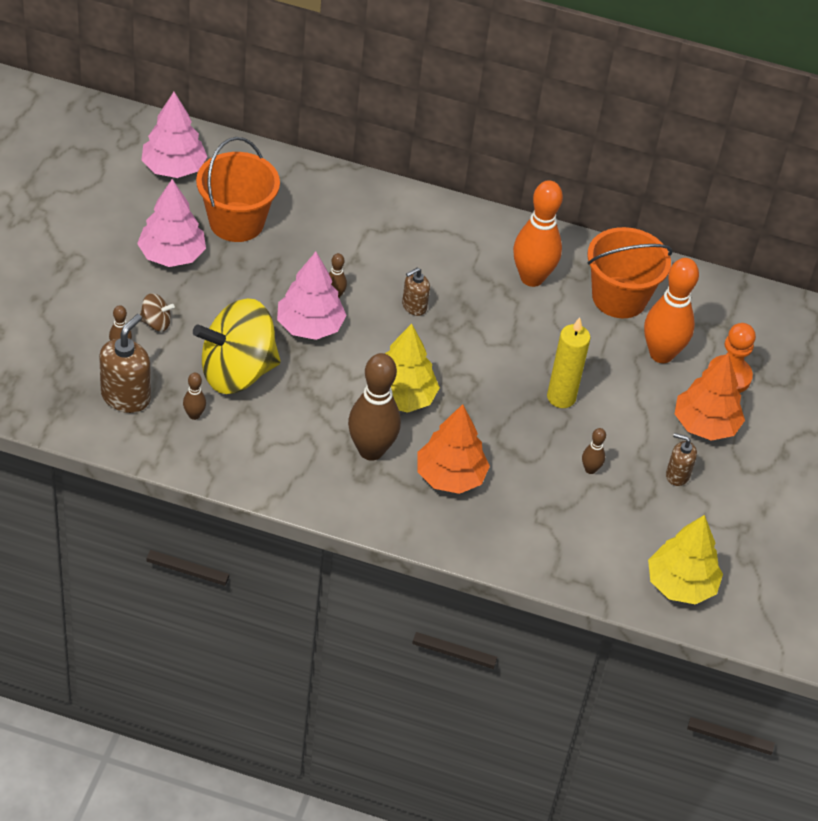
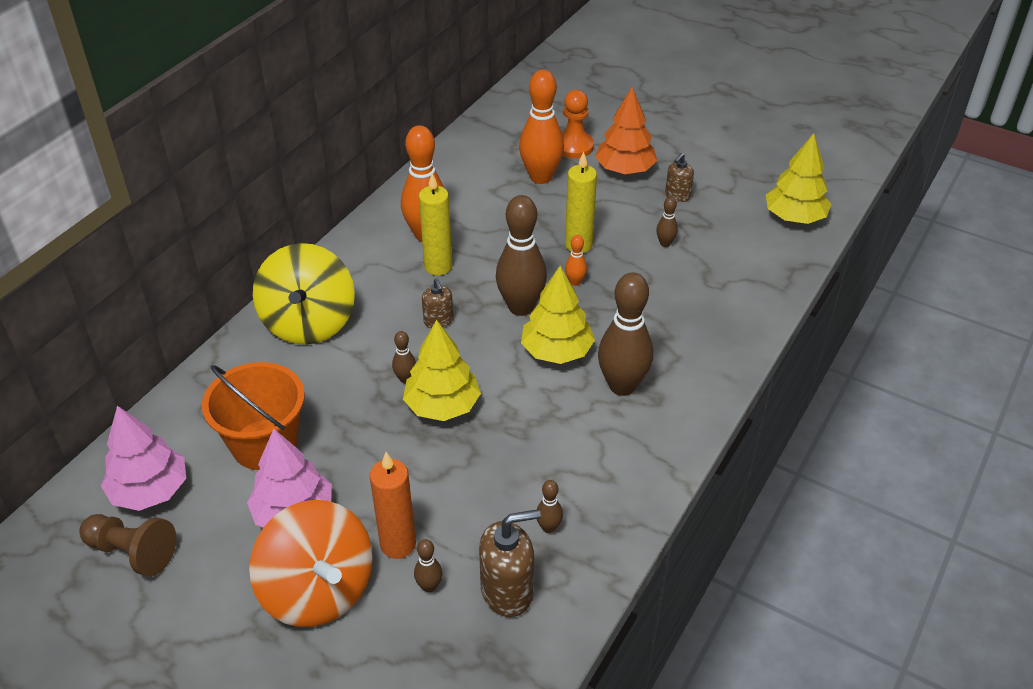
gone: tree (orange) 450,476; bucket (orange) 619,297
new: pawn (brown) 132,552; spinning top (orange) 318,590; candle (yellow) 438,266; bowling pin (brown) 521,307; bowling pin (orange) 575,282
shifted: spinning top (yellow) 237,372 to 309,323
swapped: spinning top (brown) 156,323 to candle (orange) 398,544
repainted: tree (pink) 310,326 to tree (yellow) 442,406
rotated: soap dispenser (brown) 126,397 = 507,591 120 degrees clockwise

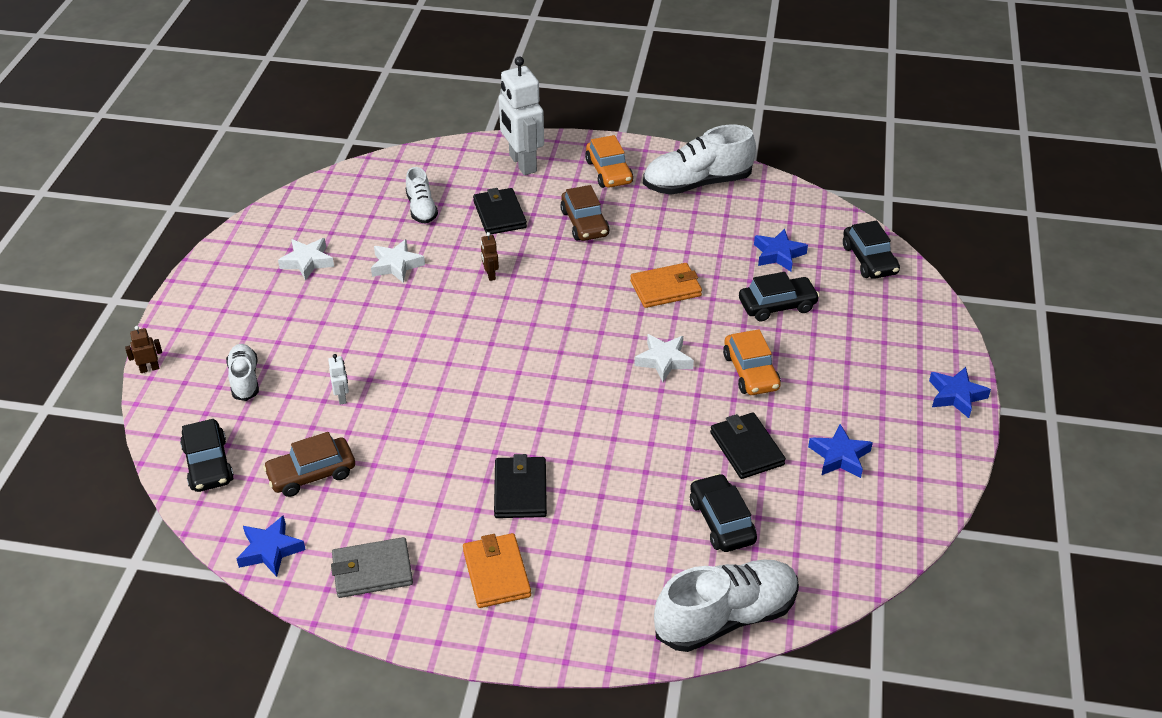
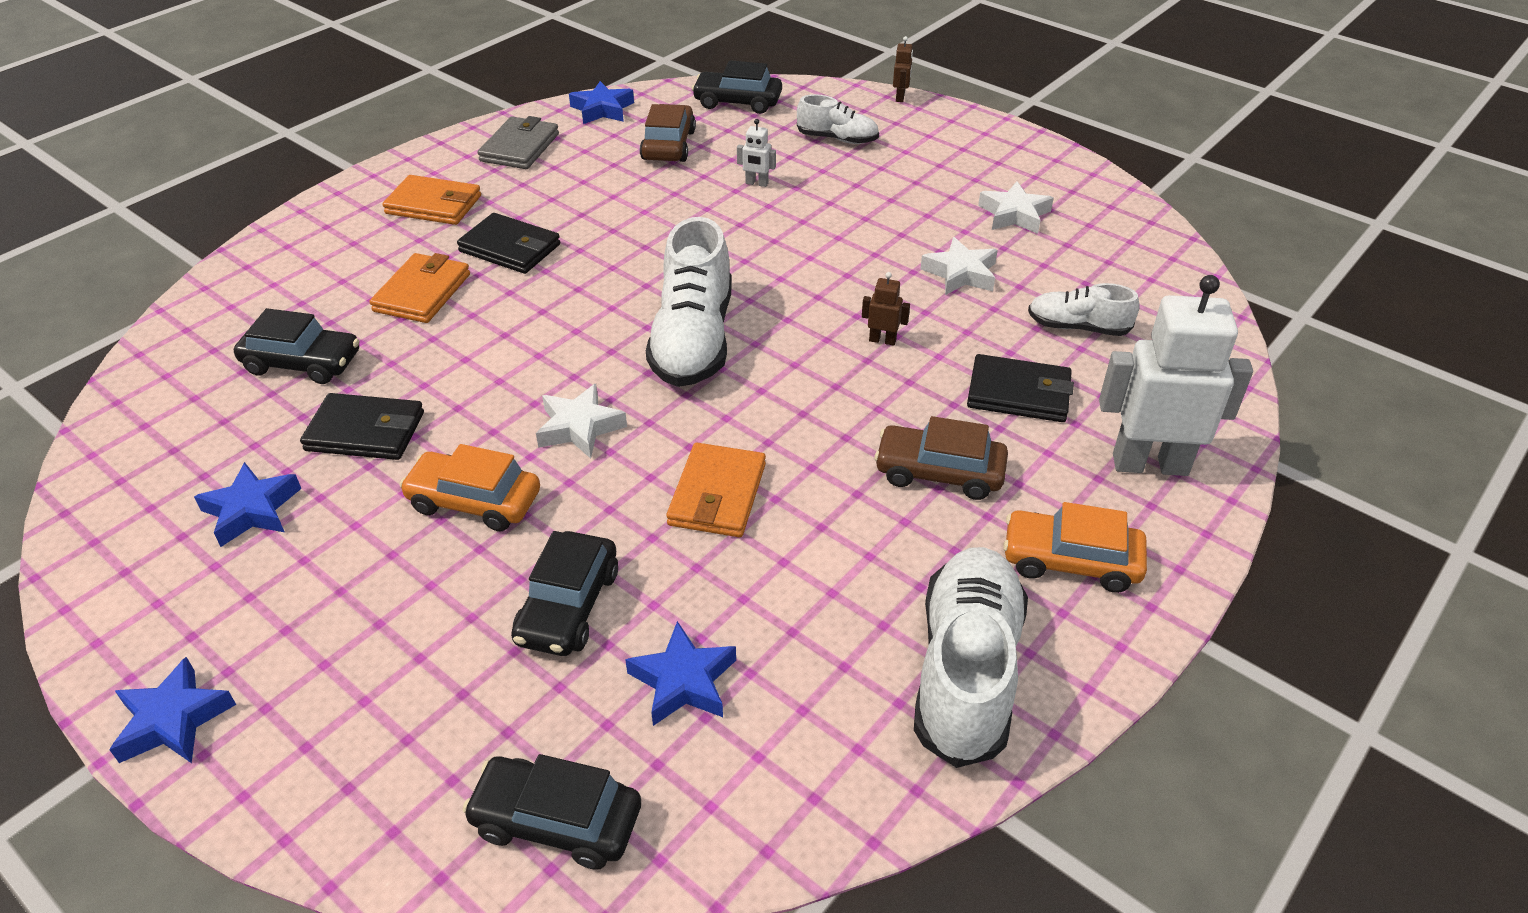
new: wallet (orange) 422,292
shifted: shoe (white) 726,617 to 693,340

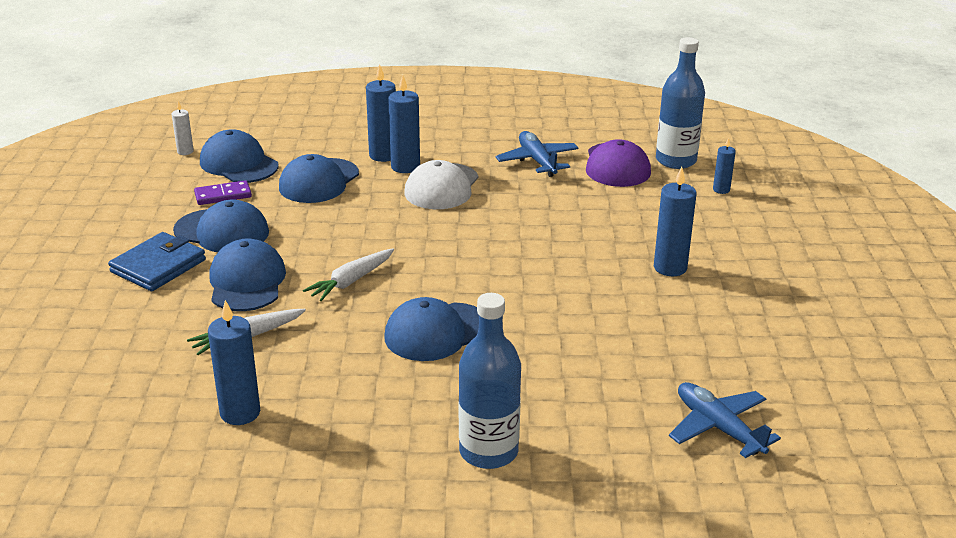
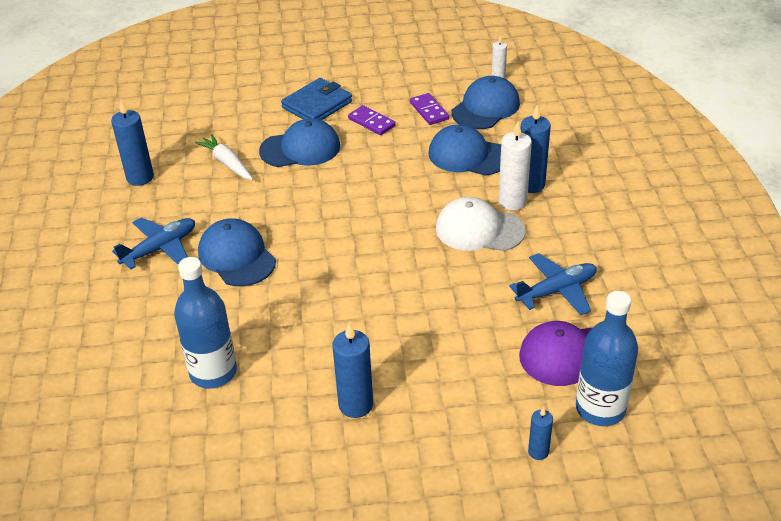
gone: carrot (white) 351,281
shifted: bottle (blue) 488,451 to 213,372; plane (blue) 718,427 to 160,248
swapped: cap (blue) 222,231 to domino (purple) 371,122
repainted: candle (blue) 405,167 to candle (white) 512,201
rotated: wallet (blue) 158,266 = 317,105 75 degrees counterclockwise

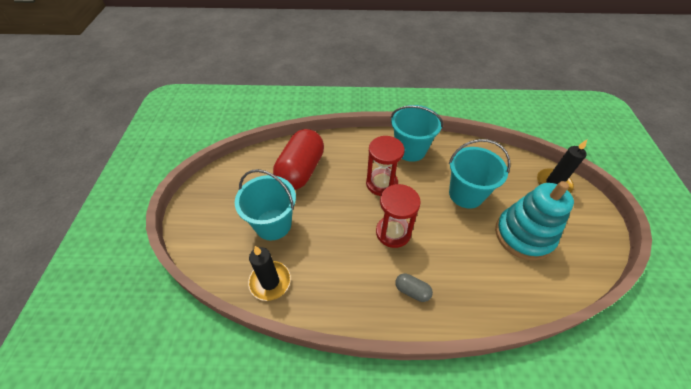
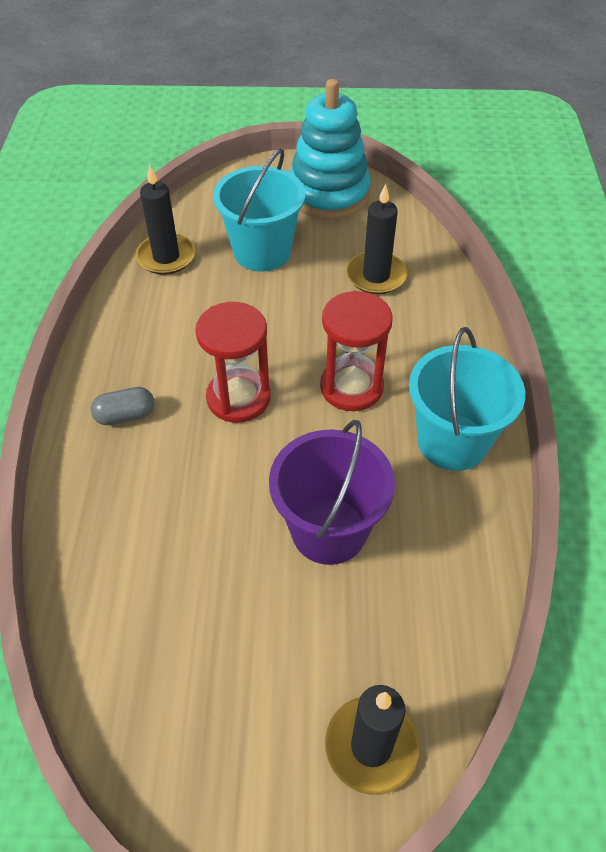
shifted: stacking toy (turquoise) 523,235 to 328,194
swapped: capsule (red) 301,170 to candle (black) 376,276
repainted: bucket (turquoise) 466,194 to bucket (purple) 329,530
rotated: capsule (grey) 412,291 = 125,415 45 degrees clockwise

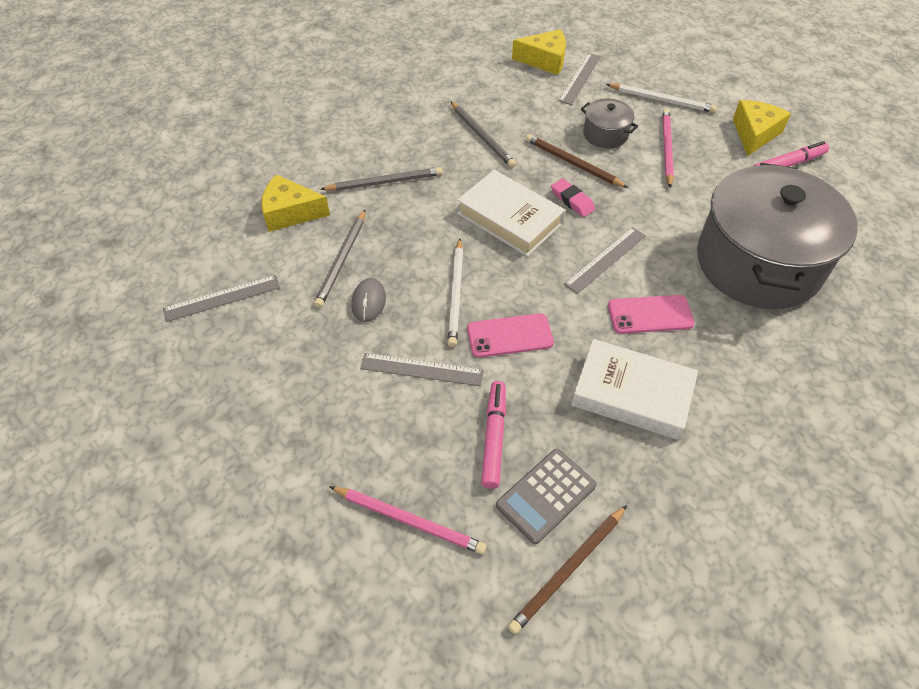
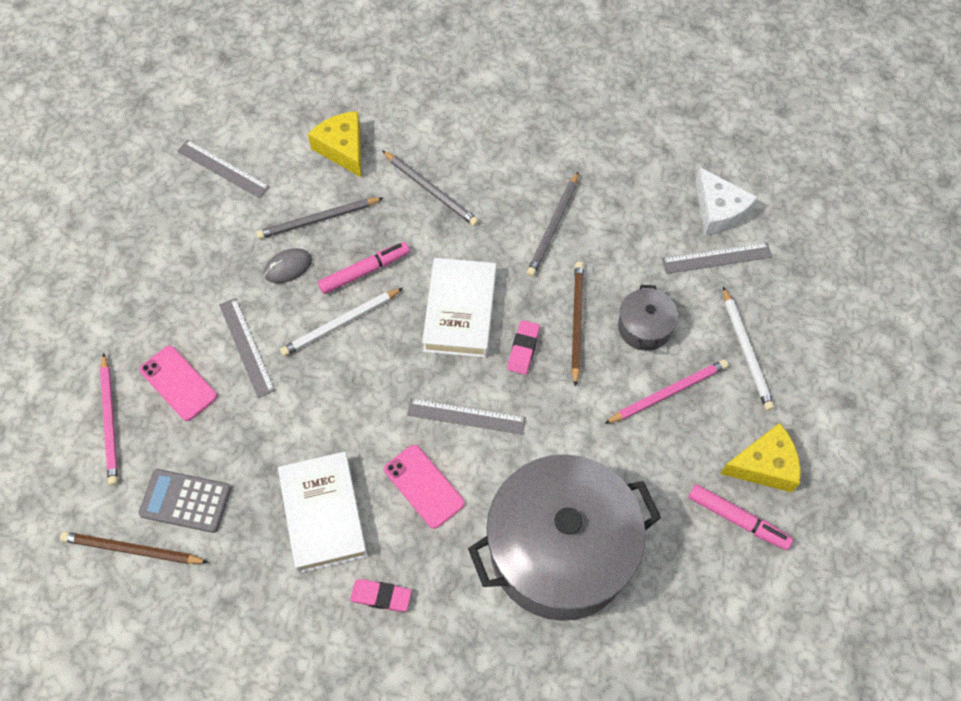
new: eraser (pink) 381,596
shifted: phone (pink) 510,336 to 178,383; marker (pink) 494,437 to 364,271
repainted: cheese (yellow) 544,60 to cheese (white) 718,211

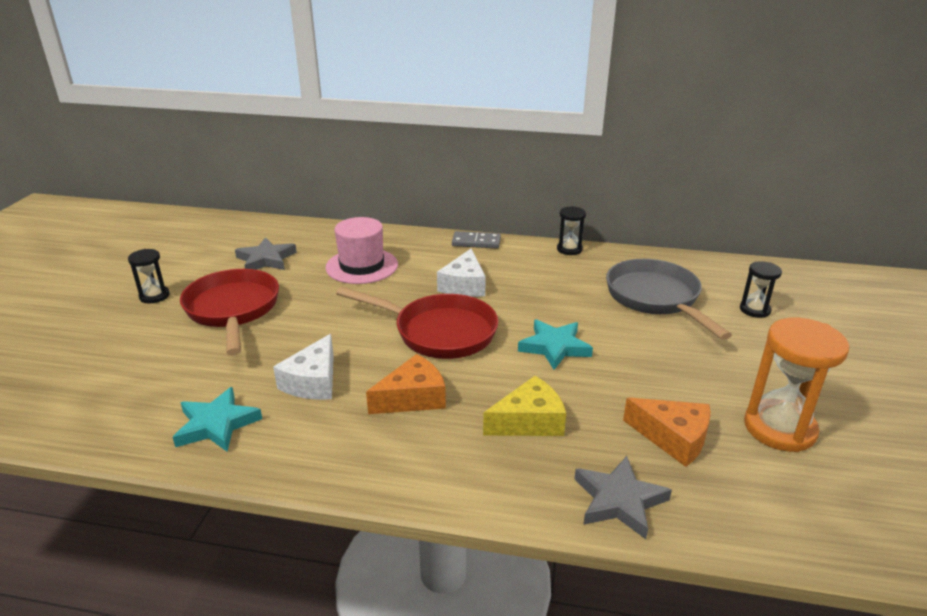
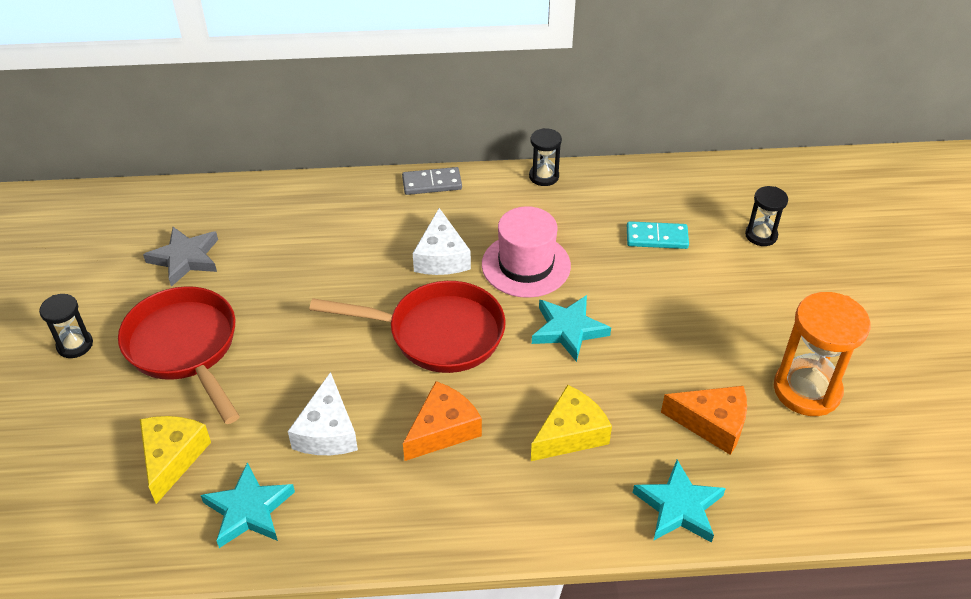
new: cheese (yellow) 172,458
shifted: hat (pink) 362,266 to 526,265
swapped: pan (grey) 656,298 to domino (turquoise) 657,238
repainted: star (grey) 619,500 to star (turquoise) 679,507

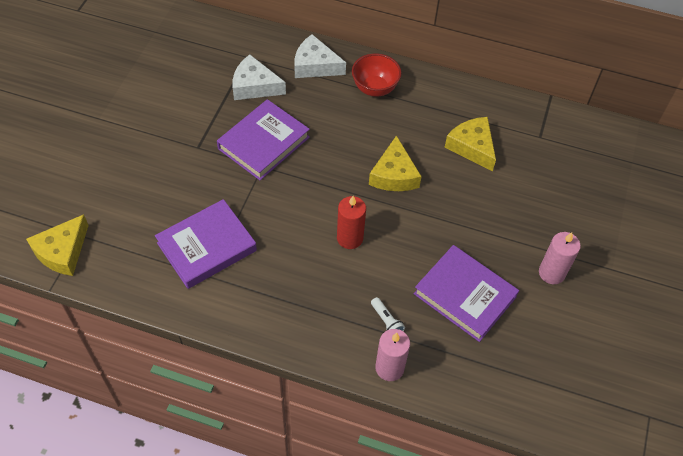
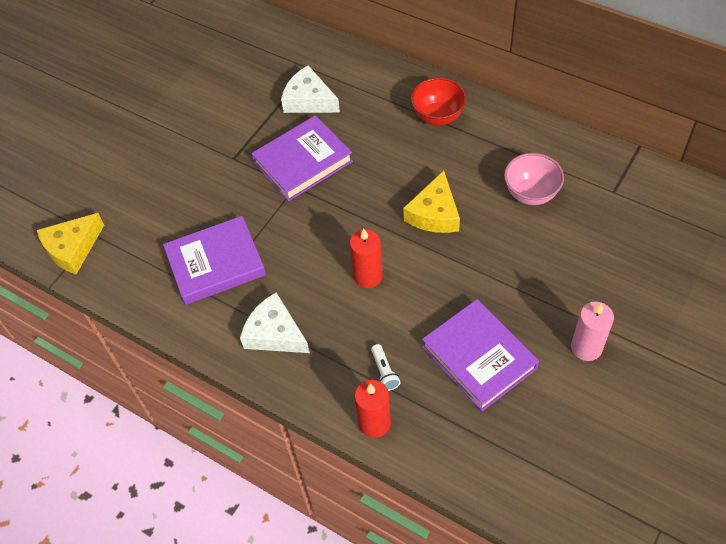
shifted: cheese (white) 315,65 to 275,333
swapped: cheese (yellow) 472,147 to bowl (pink) 531,193
repainted: candle (pink) 389,368 to candle (red) 374,423

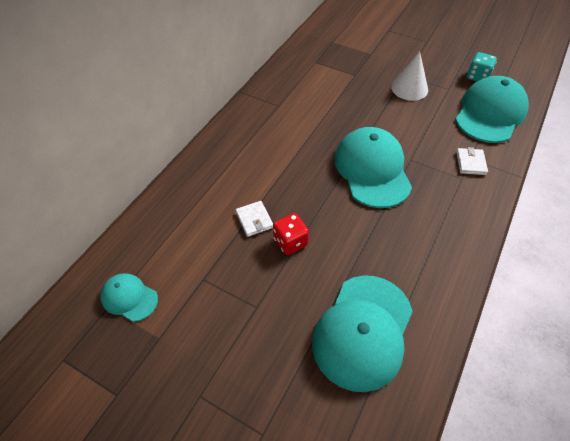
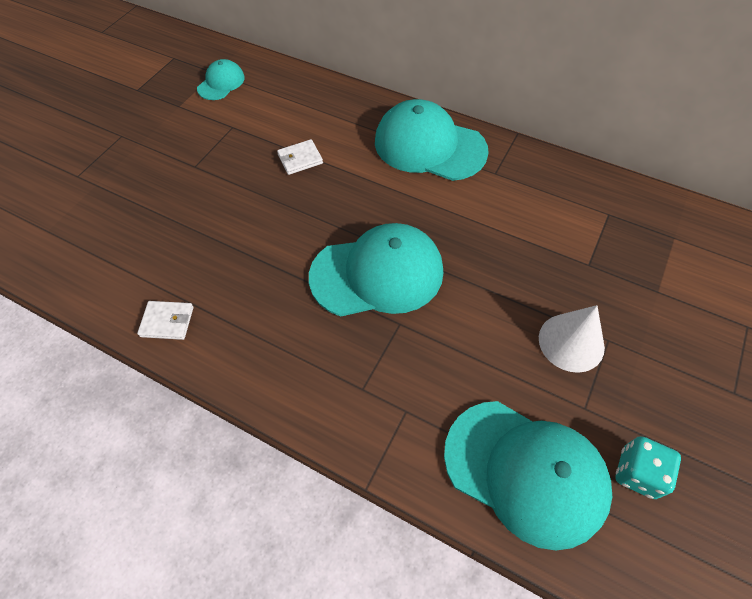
gone: dice (red) 290,242
shifted: cap (turquoise) 363,331 to 429,146; wallet (white) 470,163 to 167,321

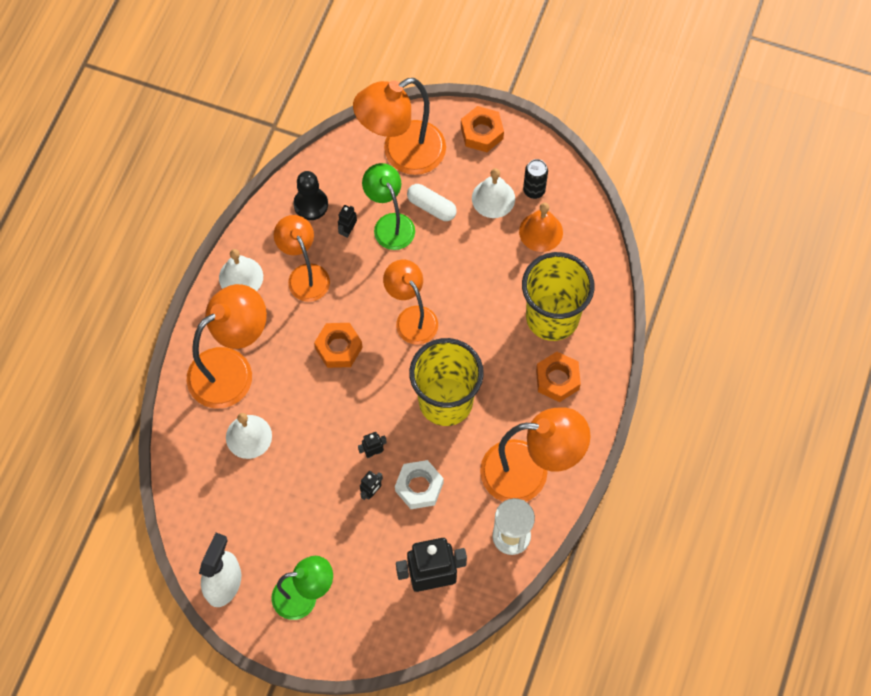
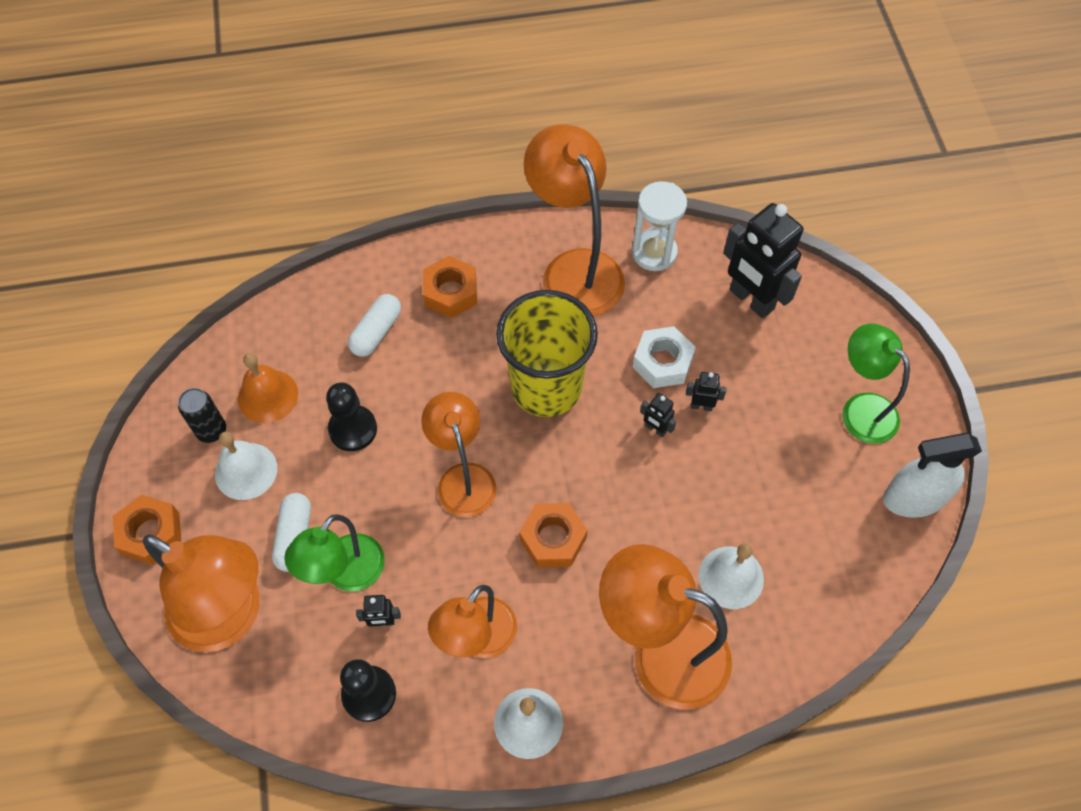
new: pawn (black) 353,429
swapped: cup (yellow) 552,317 to capsule (white) 376,332
rotated: lamp (orange) 411,317 = 463,478 135 degrees clockwise

